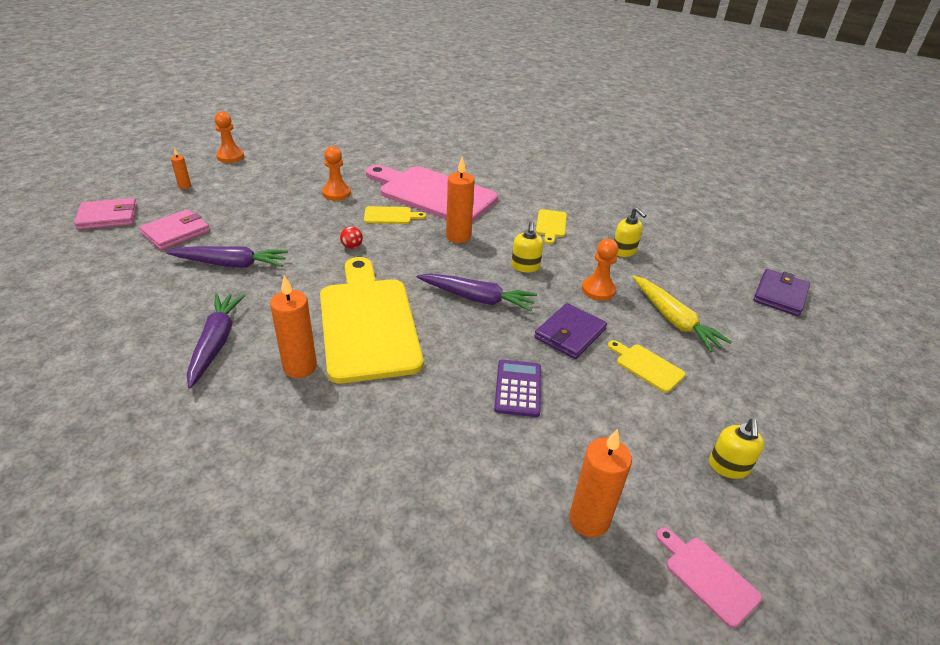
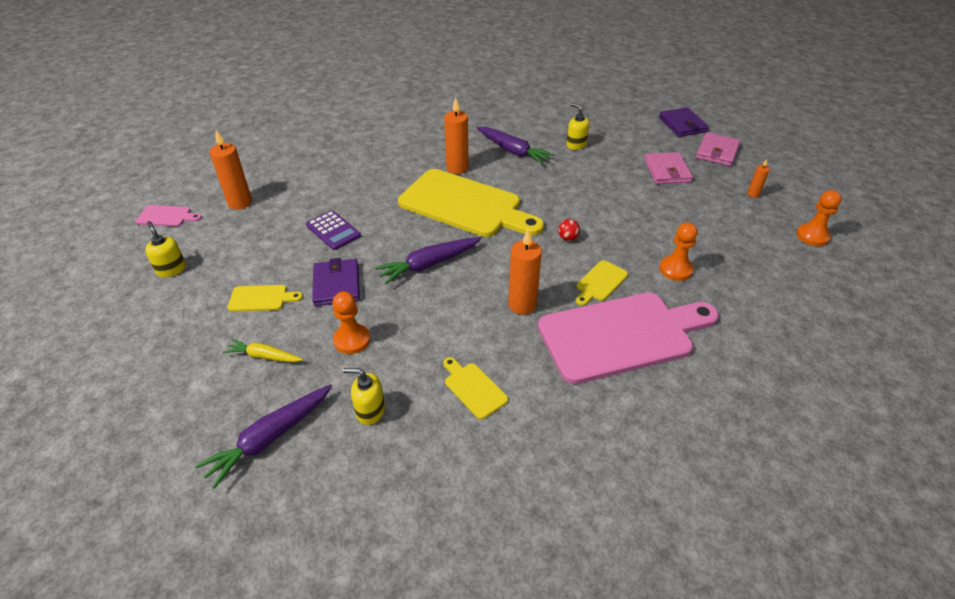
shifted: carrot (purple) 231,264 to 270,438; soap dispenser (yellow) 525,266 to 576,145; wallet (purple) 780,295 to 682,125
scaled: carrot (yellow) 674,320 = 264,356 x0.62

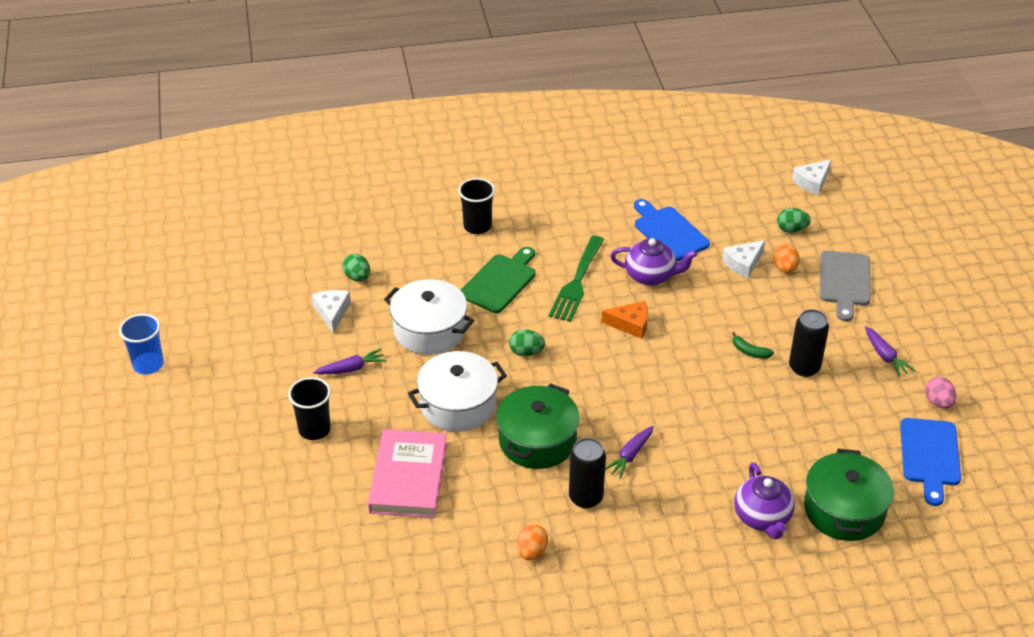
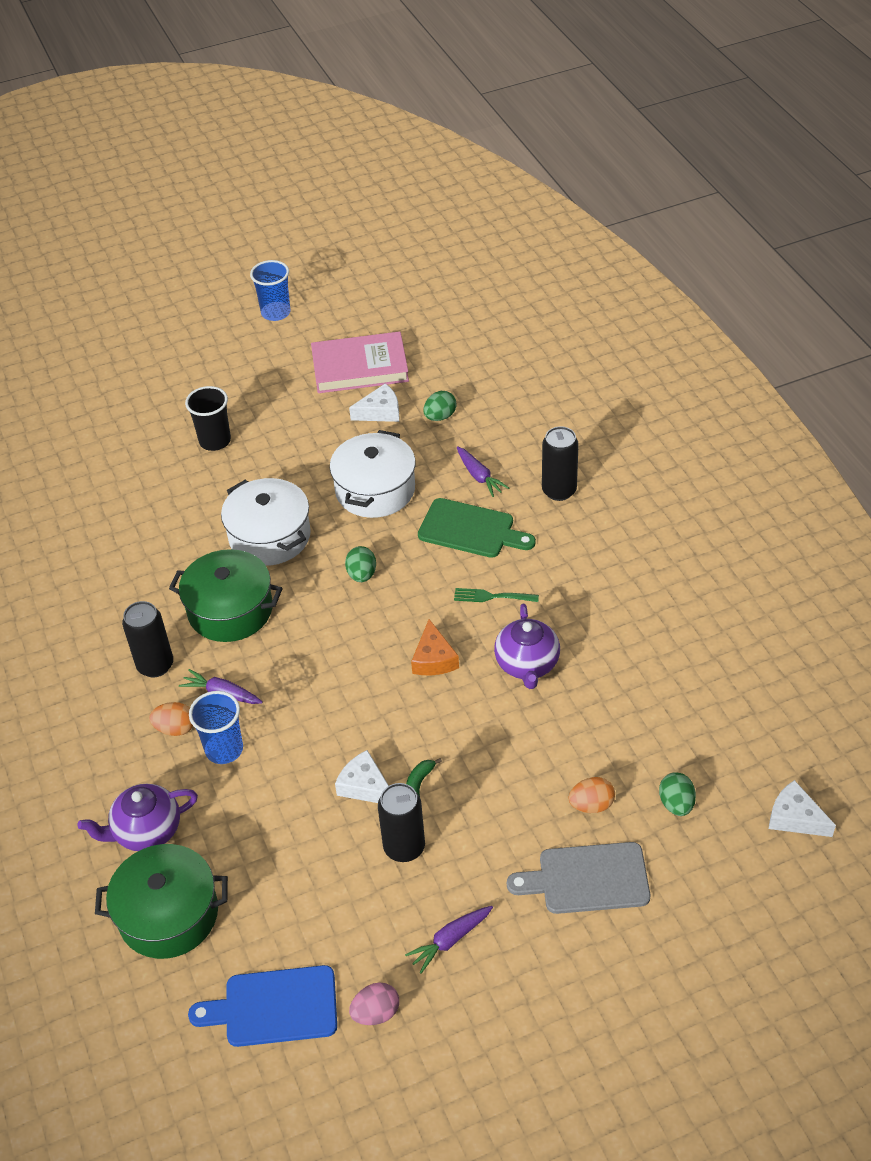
gone: cutting board (blue) 669,232
new: cup (blue) 224,749
shifted: carrot (purple) 351,368 to 479,476; book (pink) 408,477 to 360,367; egg (orange) 531,552 to 175,728; cheese (white) 743,263 to 365,786
swapped: cup (black) 477,226 to can (black) 559,491
scaled: fork (green) 577,282 = 492,596 x0.55

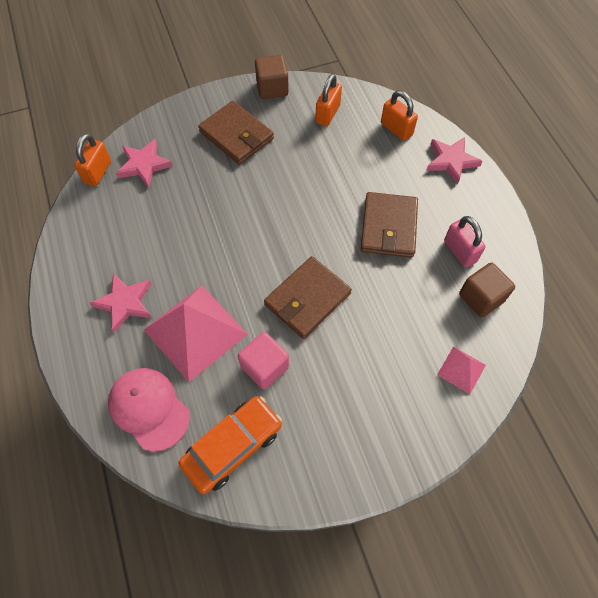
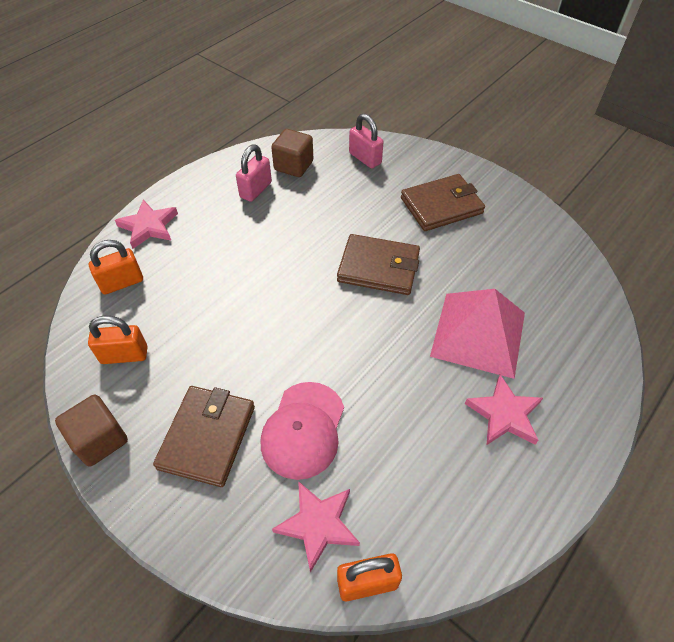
gone: car (orange) 232,446; cube (pink) 265,367
shifted: cap (pink) 149,408 to 303,430; wallet (brown) 388,227 to 441,206
swapped: pyramid (pink) 461,370 to padlock (pink) 365,158
rotated: padlock (orange) 396,129 = 122,283 45 degrees clockwise

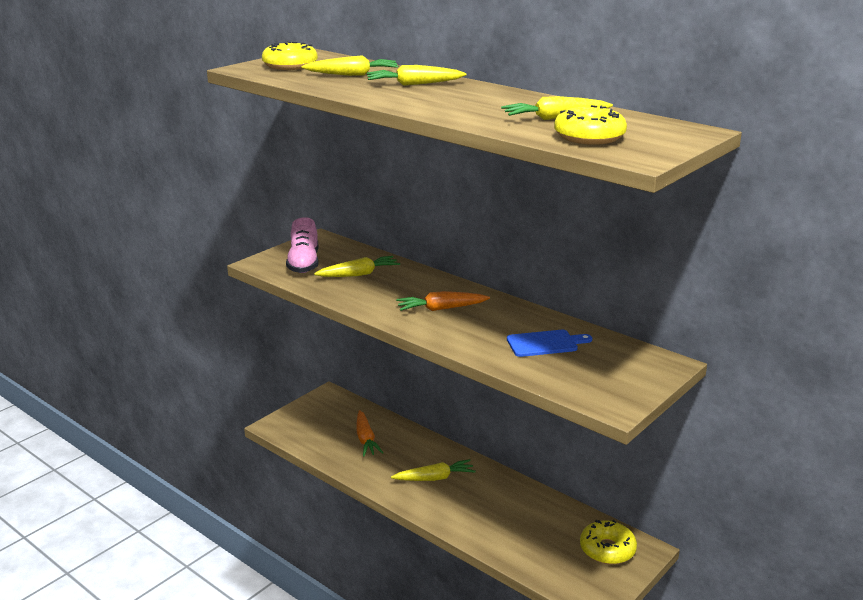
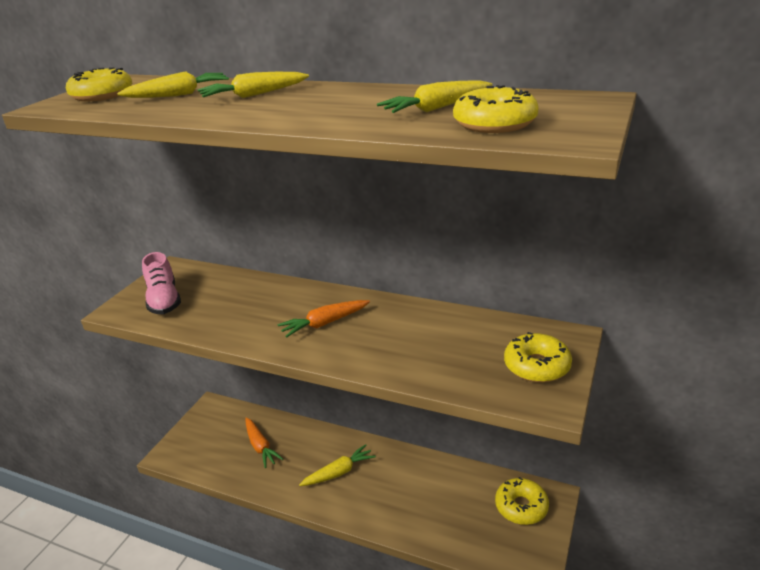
gone: carrot (yellow) 359,274; cutting board (blue) 545,343
new: donut (yellow) 537,366

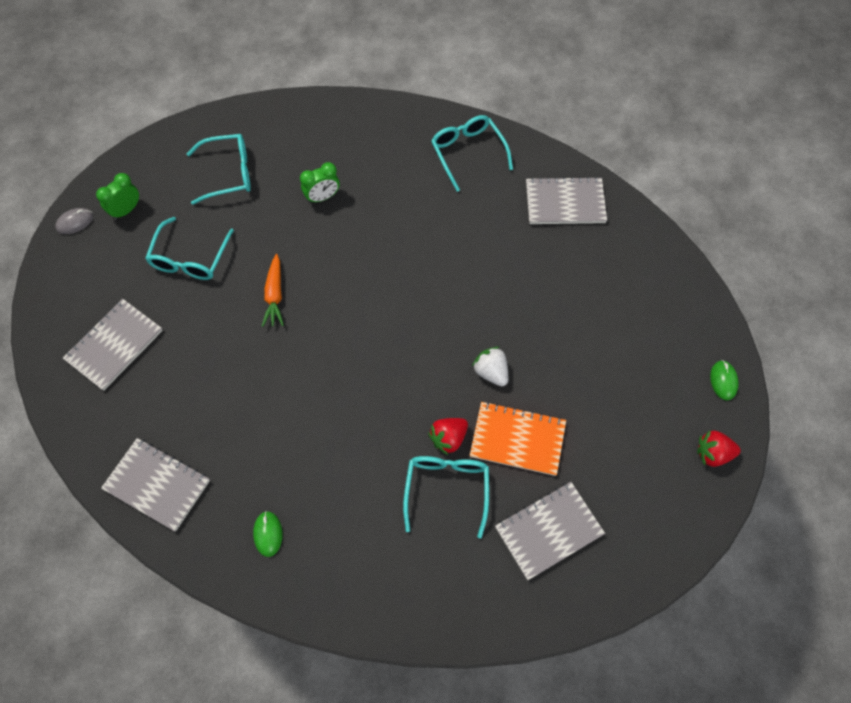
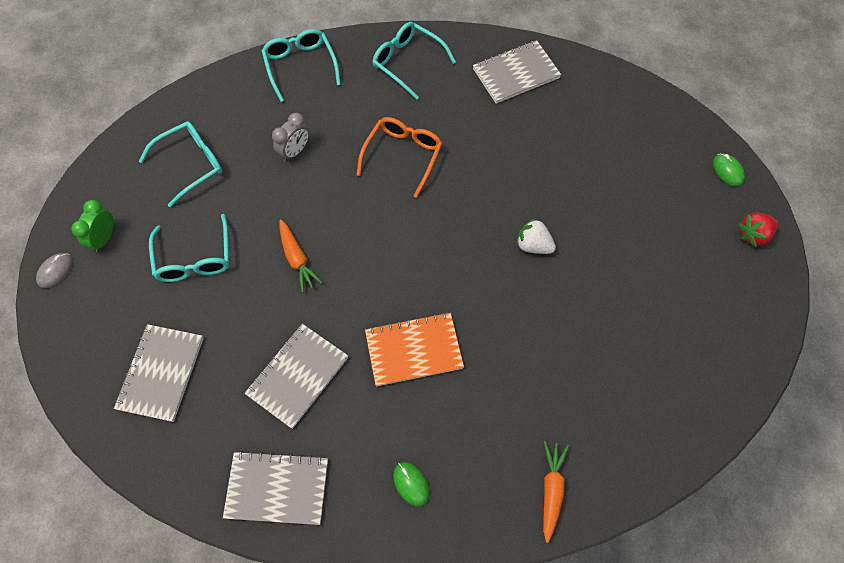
gone: strawberry (red) 448,438
new: glasses (orange) 403,155; carrot (orange) 551,489
shifted: glasses (turquoise) 447,489 to 300,66; notebook (orange) 517,439 to 414,350; notebook (grey) 548,531 to 297,376
repainted: clock (green) 322,197 to clock (grey) 294,151

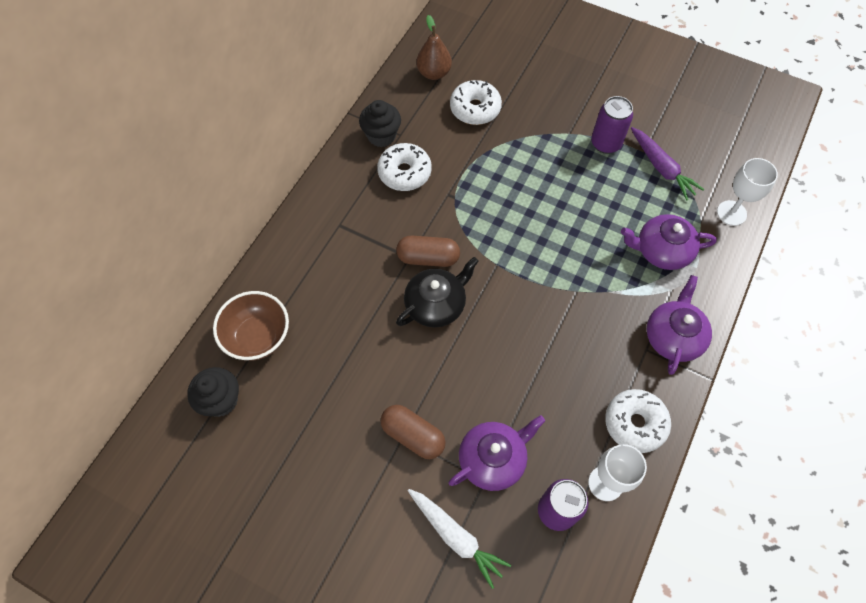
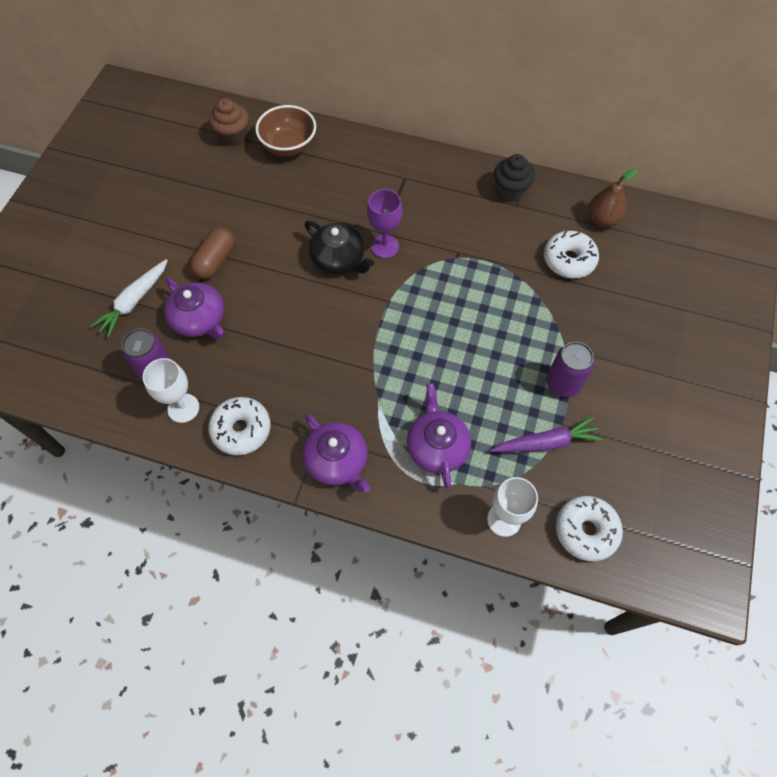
shifted: donut (white) 404,173 to 586,530
swapped: capsule (brown) 428,258 to goblet (purple) 385,246
repainted: cupcake (black) 221,400 to cupcake (brown) 233,136
rotated: carrot (purple) 661,168 = 546,442 150 degrees counterclockwise; teapot (purple) 673,336 = 337,461 45 degrees clockwise

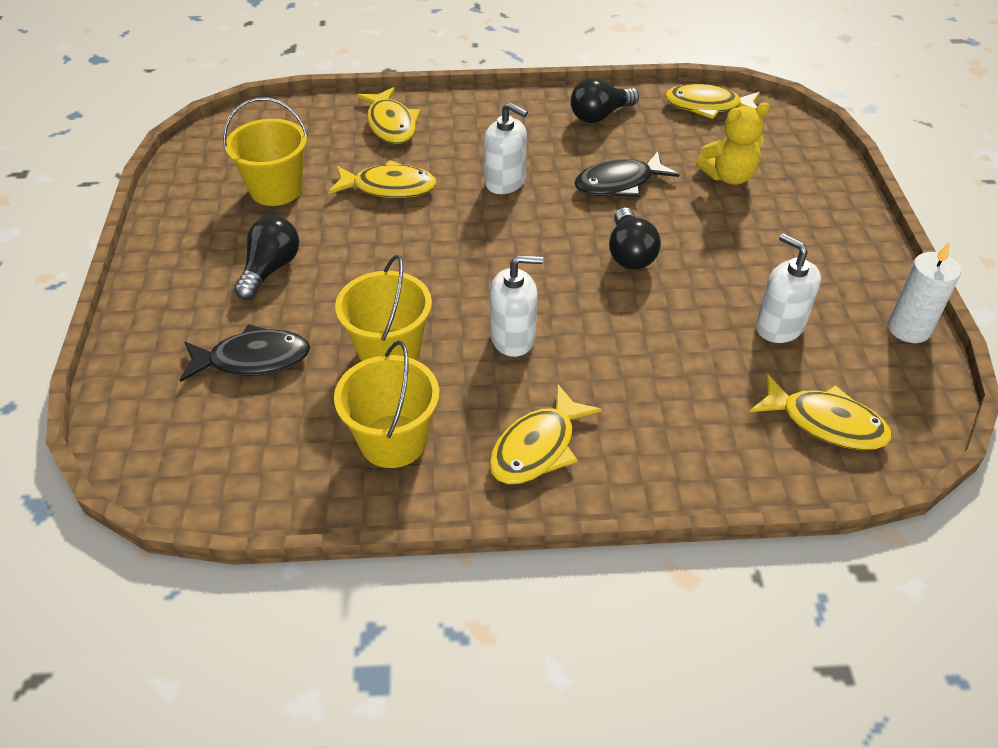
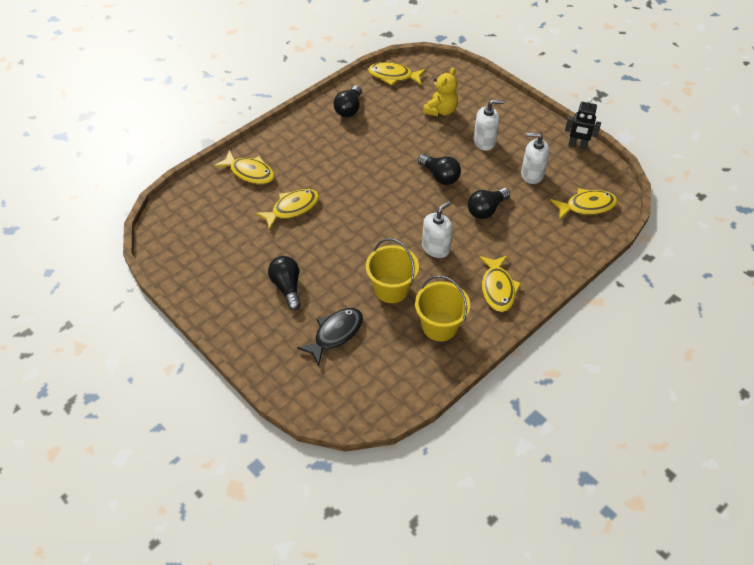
gone: bucket (yellow) 276,189; fish (black) 619,183
new: light bulb (black) 486,210
shifted: soap dispenser (white) 505,182 to 484,141
swapped: candle (white) 909,328 to robot (black) 577,145
rotated: fish (yellow) 707,106 = 393,76 45 degrees clockwise

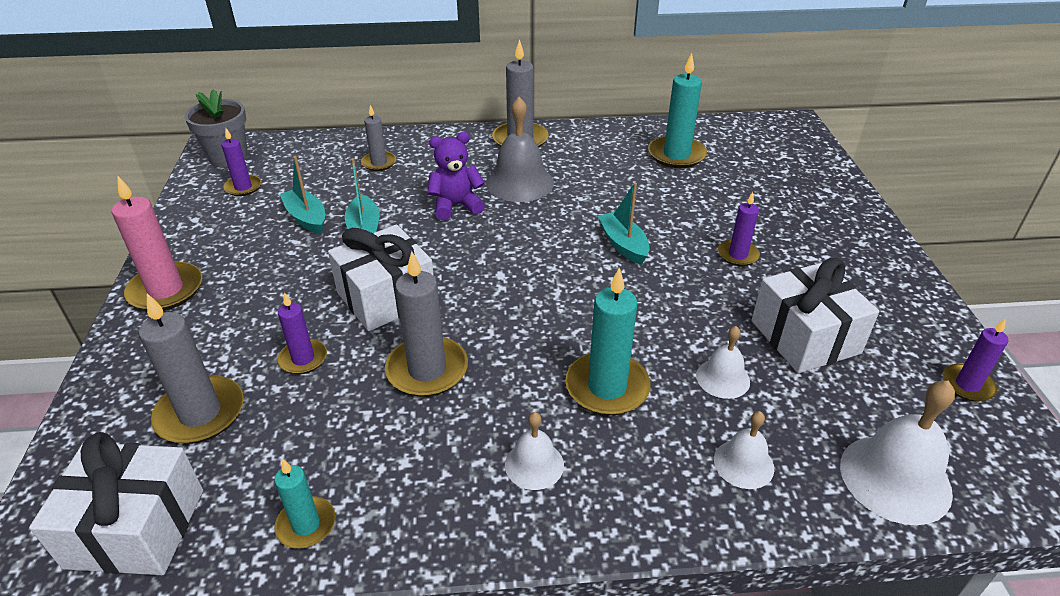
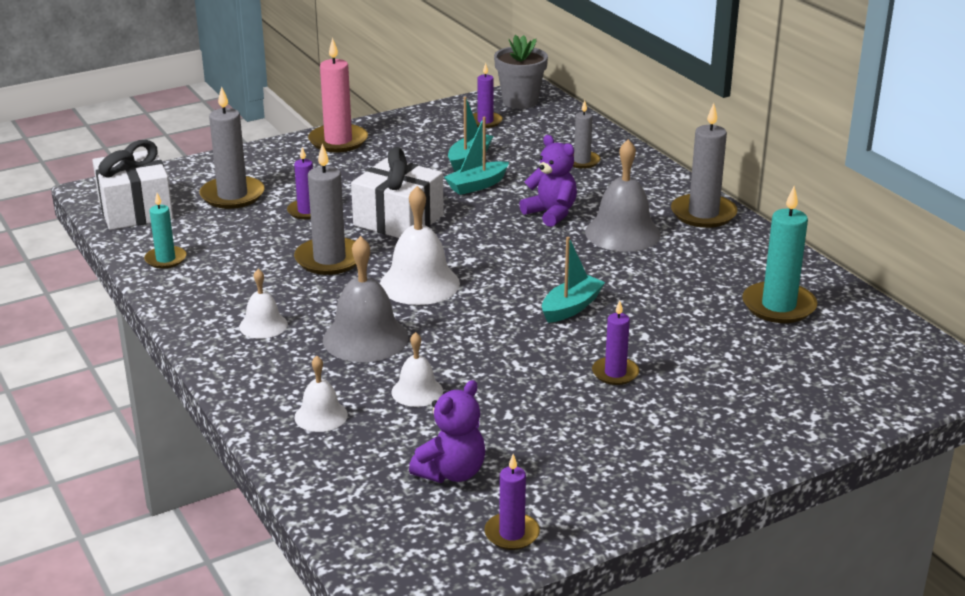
gone: gift (white) 805,337
new: teddy bear (purple) 451,472
shifted: bell (white) 895,478 to 419,284
swapped: candle (turquoise) 607,387 to bell (grey) 365,338

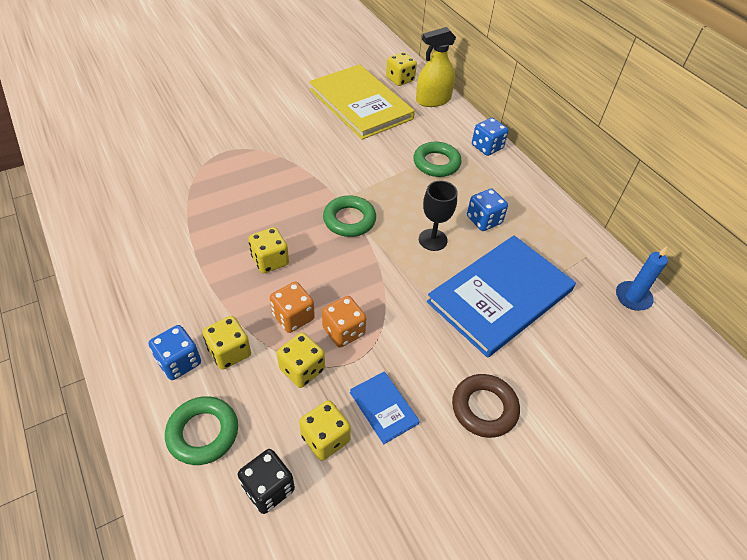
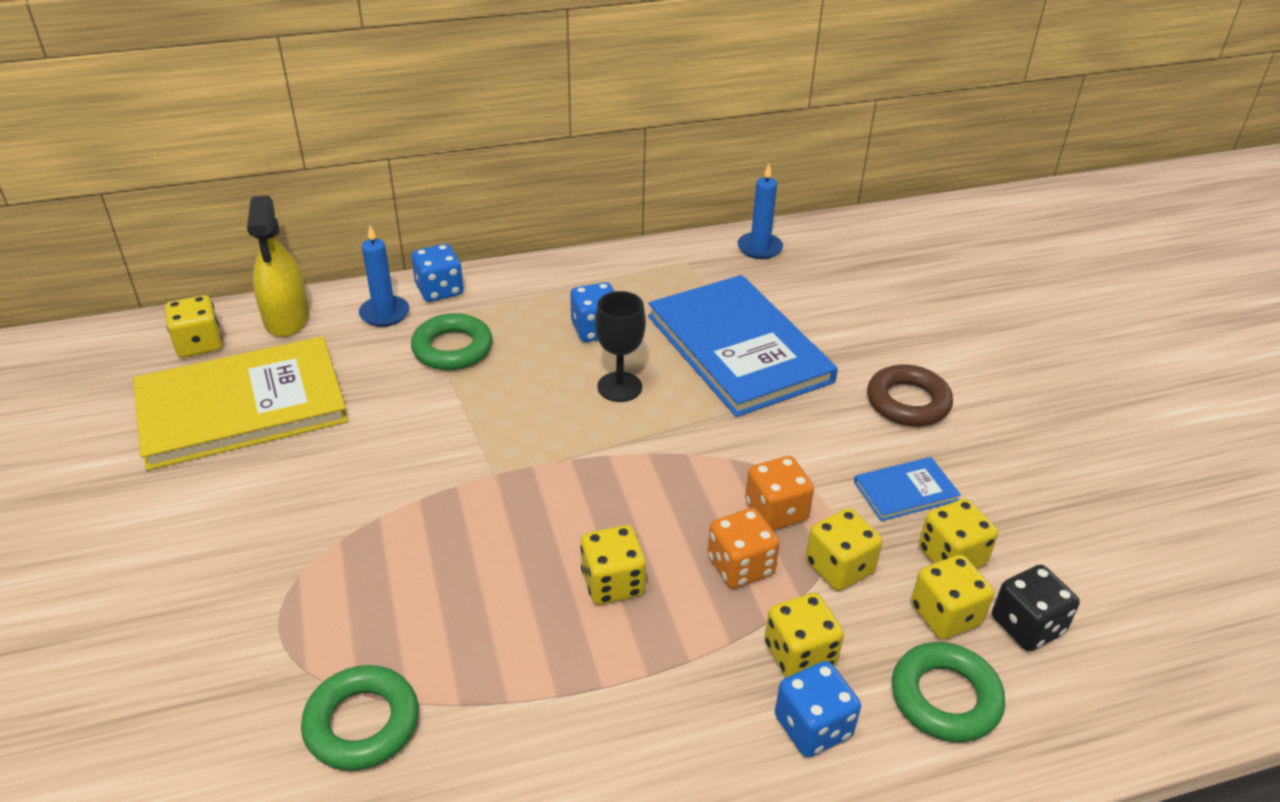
new: candle (blue) 384,313; dice (yellow) 945,615
shifted: ring (green) 349,220 to 362,723

